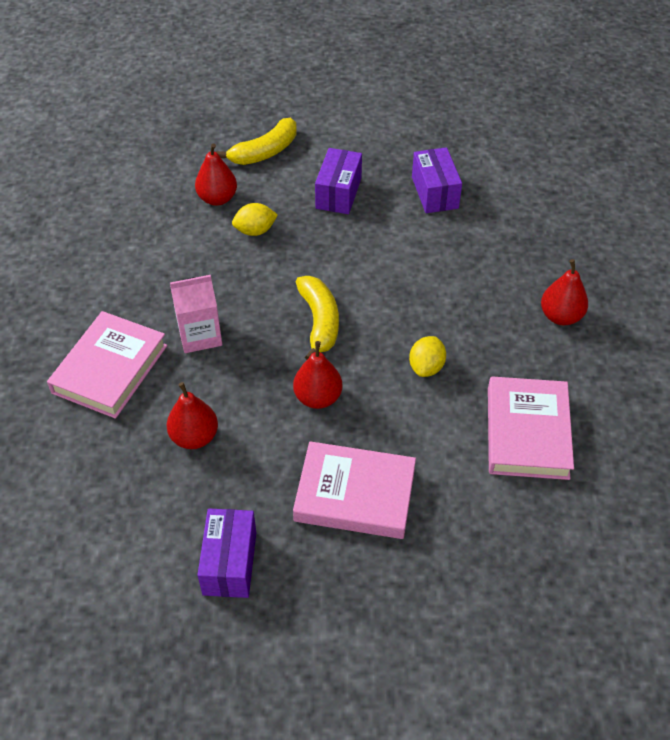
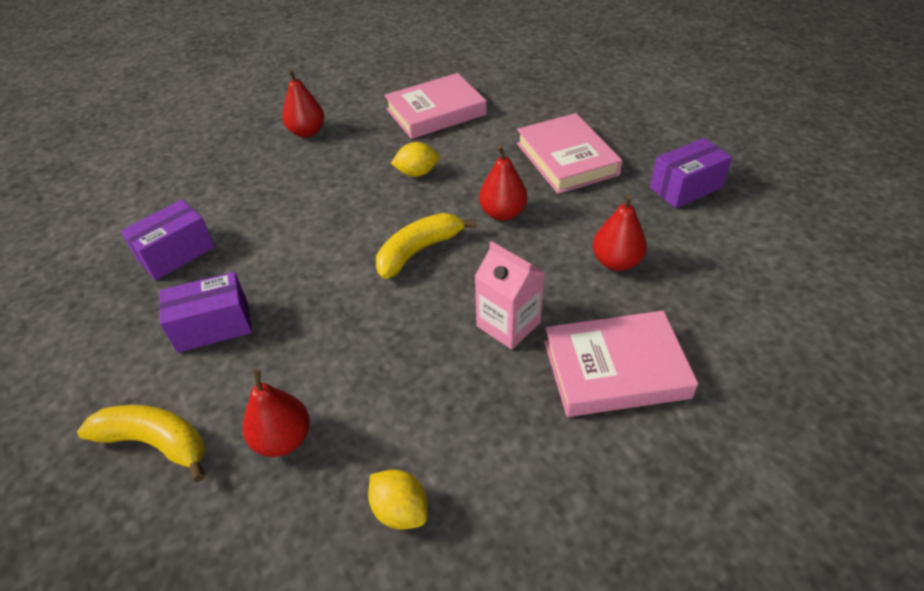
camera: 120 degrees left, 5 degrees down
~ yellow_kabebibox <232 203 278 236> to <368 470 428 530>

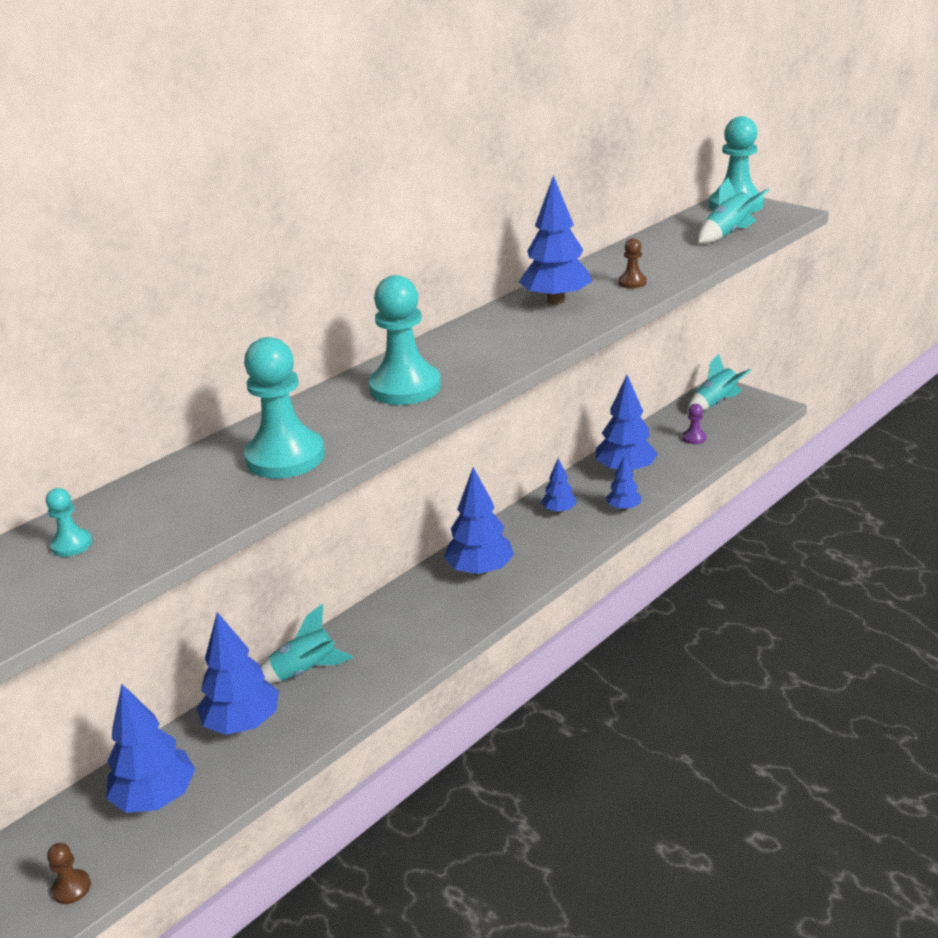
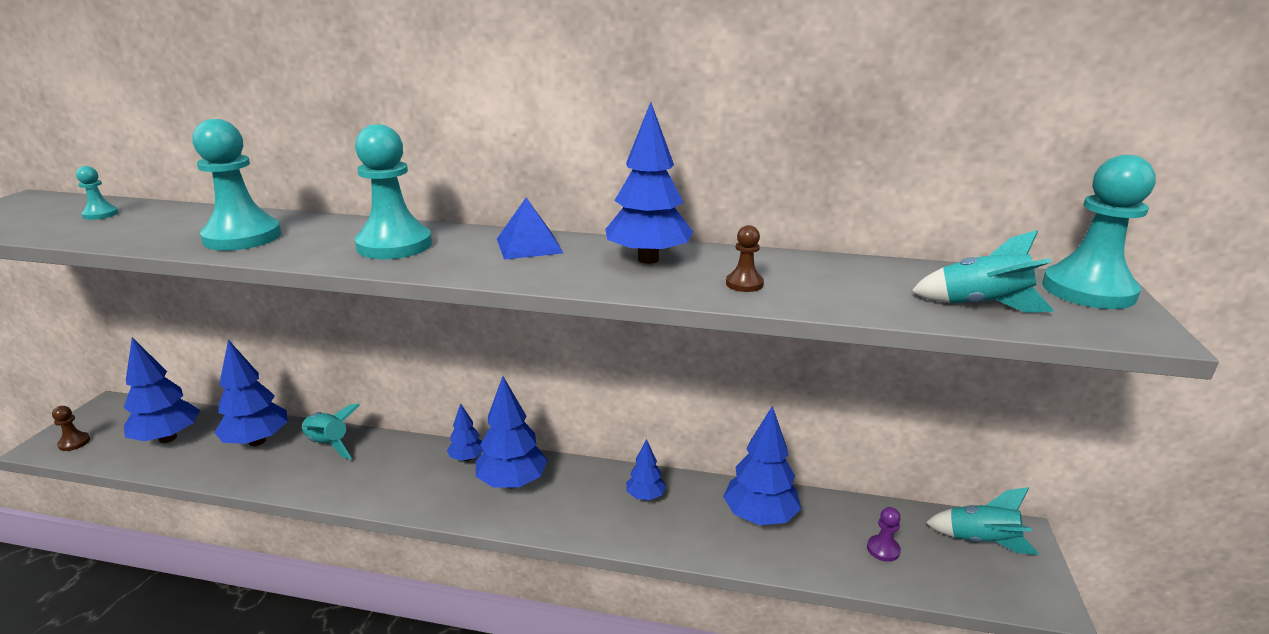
camera: 55 degrees right, 5 degrees down
~ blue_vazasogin <606 455 642 511> to <447 403 484 461>
+ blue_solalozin <497 198 563 260>

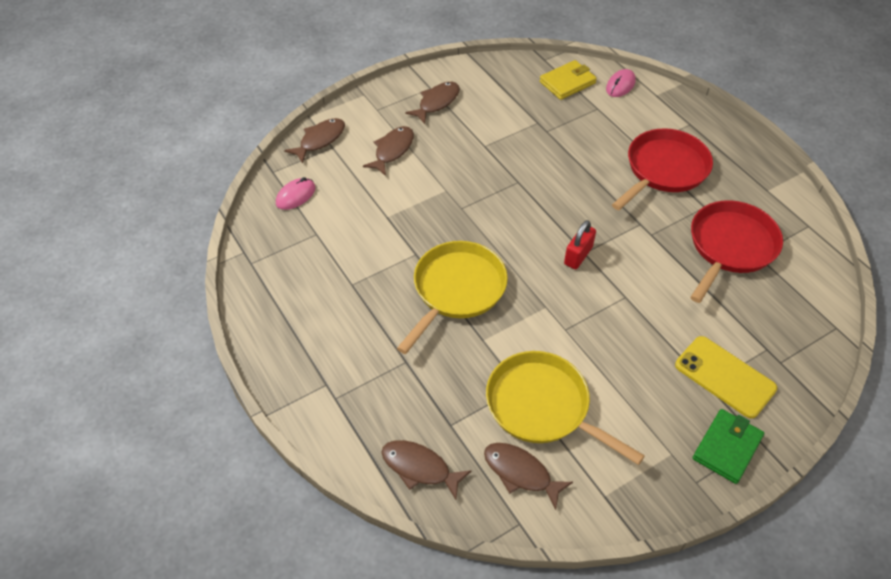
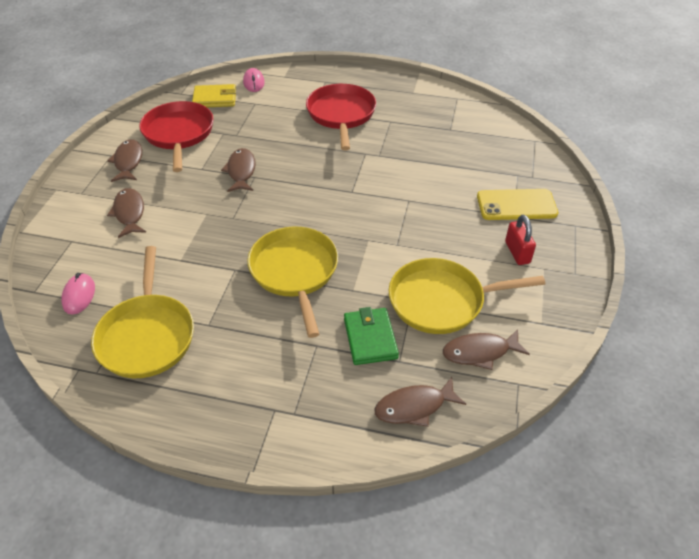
camera: 45 degrees left, 5 degrees down
~ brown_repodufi <284 118 345 163> to <221 148 256 192>
~ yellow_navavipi <540 60 597 100> = <192 84 236 107> 75 degrees clockwise
~ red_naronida <564 220 596 269> to <505 215 536 265>
~ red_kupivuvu <690 200 783 303> to <139 101 213 172>
~ green_navavipi <693 409 764 484> to <344 307 399 365>
+ yellow_kupivuvu <91 246 194 378>

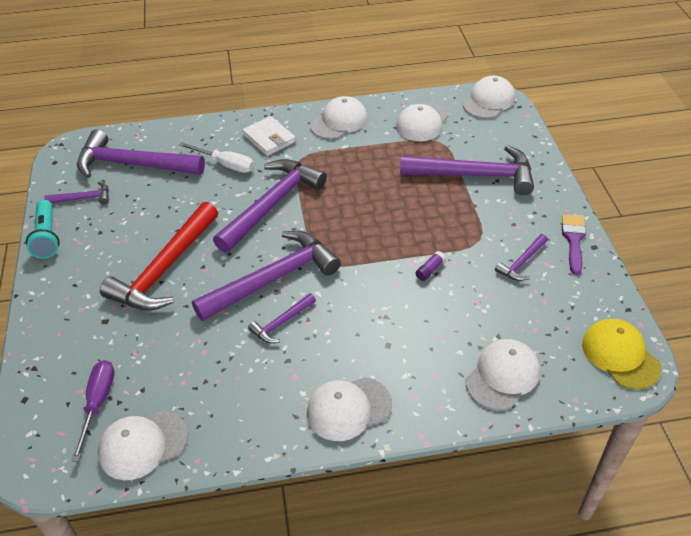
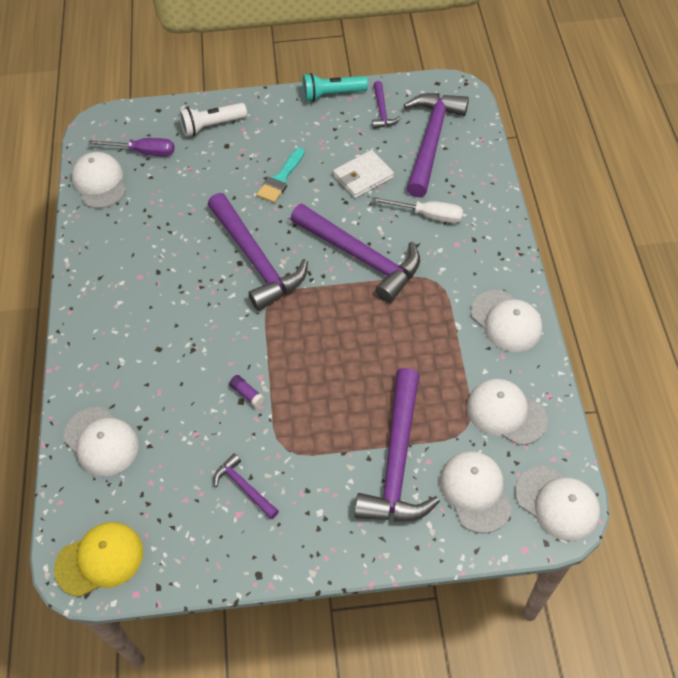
camera: 95 degrees right, 10 degrees up
~ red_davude <100 202 218 310> to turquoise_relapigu <256 148 305 203>
~ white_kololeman <179 142 254 173> = <372 197 463 223> 105 degrees counterclockwise
~ white_navavipi <242 116 296 156> to <333 150 394 198>
- purple_davude <248 293 316 343>
~ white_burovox <307 377 392 441> to <440 451 512 534>
- purple_relapigu <562 214 586 275>
+ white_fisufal <179 103 247 137>

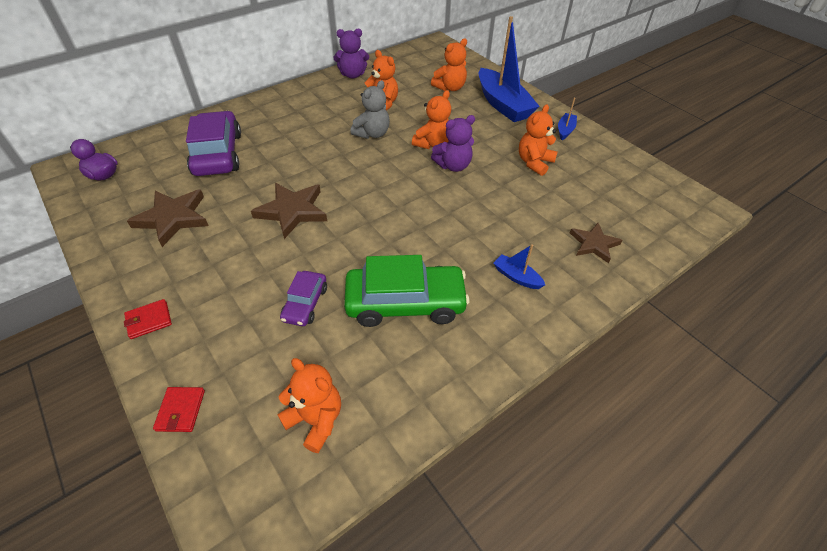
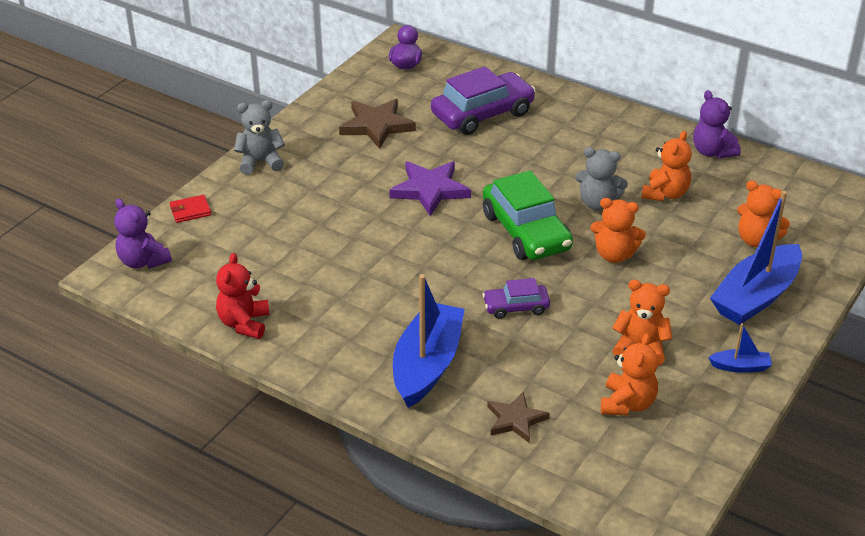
camera: 70 degrees right, 10 degrees down
~ red_navavipi <124 299 172 339> to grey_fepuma <234 100 285 175>
~ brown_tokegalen <251 183 327 239> to purple_tokegalen <389 161 471 216>
~ orange_fepuma <277 358 341 453> to <601 333 658 416>
~ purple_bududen <280 271 327 326> to <483 278 550 319>
~ green_bududen <344 255 470 327> to <483 170 573 260>
~ purple_fepuma <431 115 475 172> to <114 199 172 269>
~ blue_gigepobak <494 244 545 289> = <393 274 465 408> x2.25
+ red_fepuma <216 253 270 339>

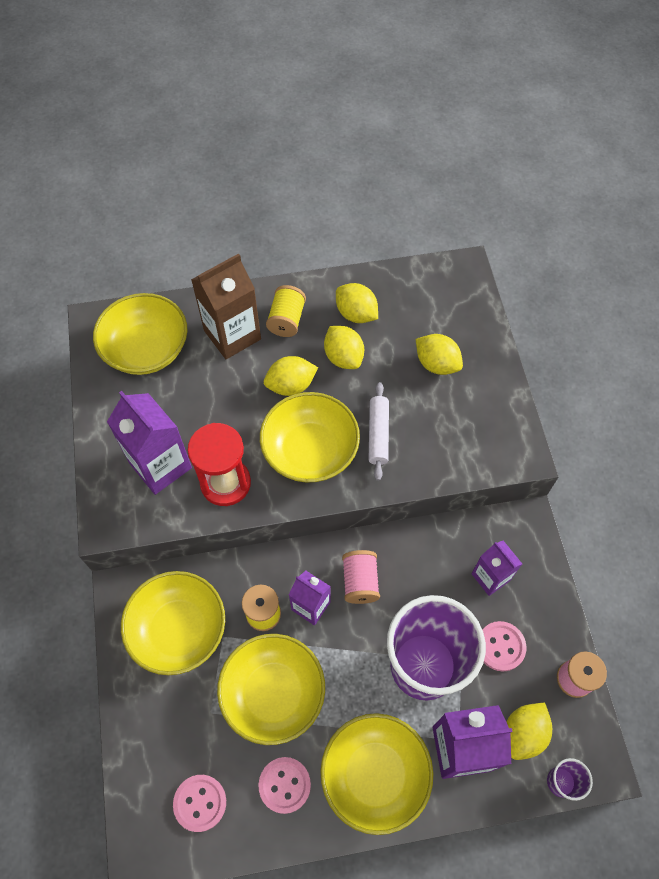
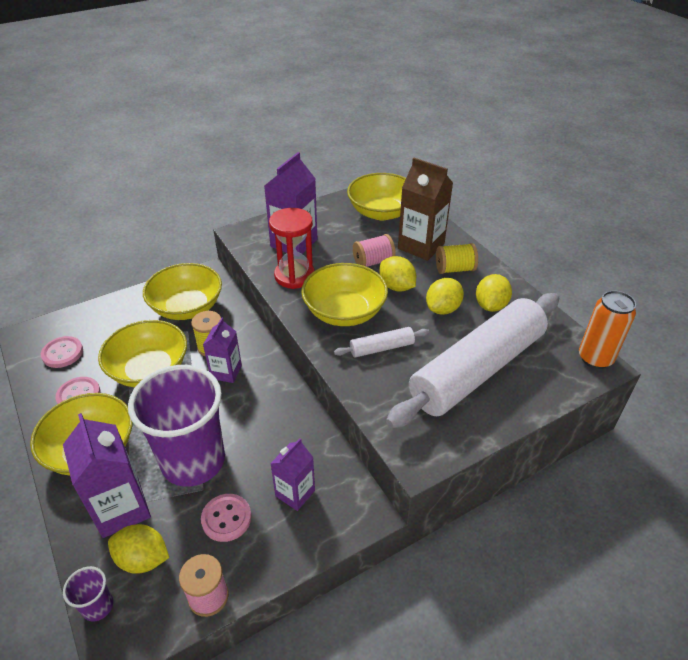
camera: 70 degrees right, 20 degrees down
~ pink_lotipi <342 550 380 604> to <353 234 396 267>
~ yellow_kabebibox <416 334 463 375> to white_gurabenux <386 293 559 428>
+ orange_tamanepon <579 290 636 369>

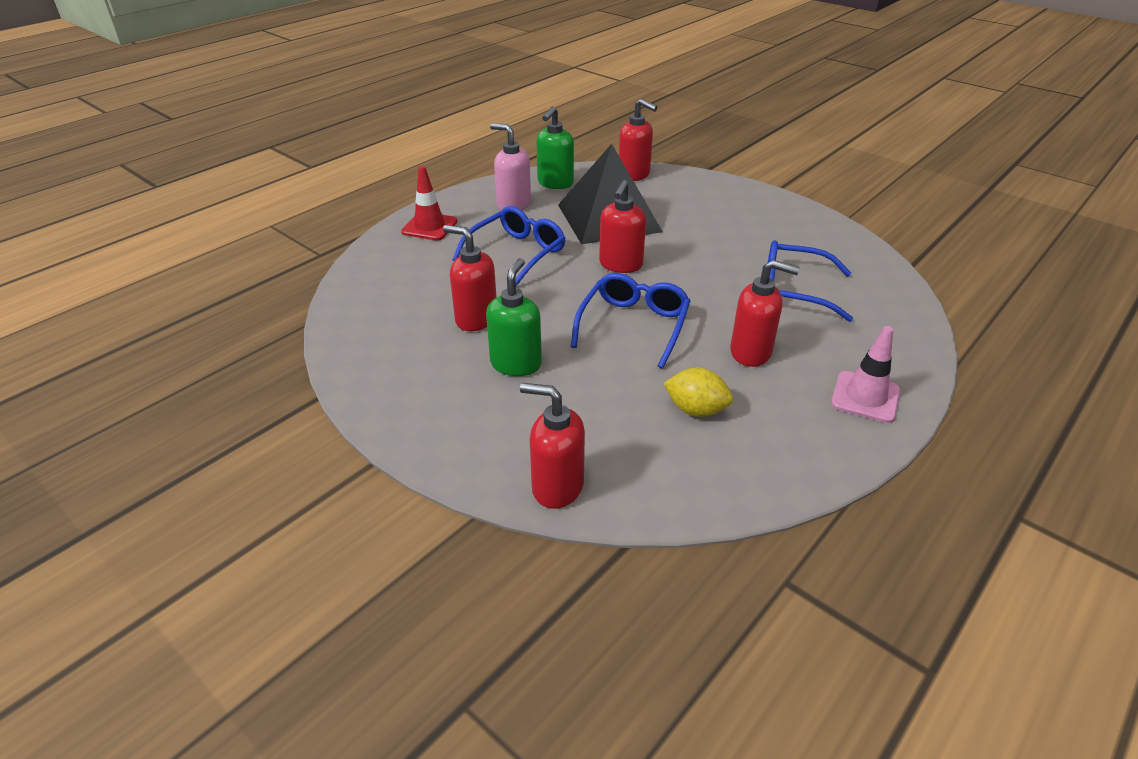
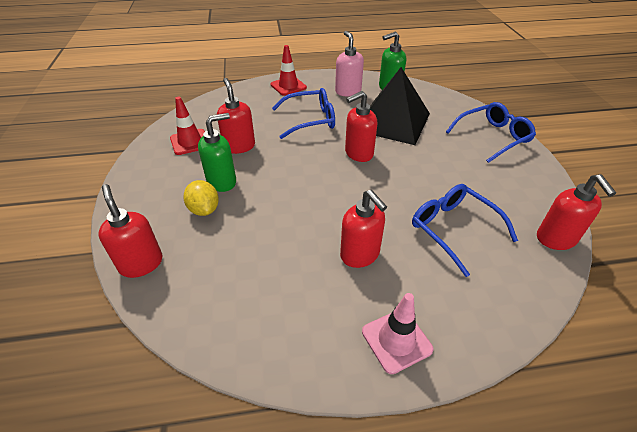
camera: 40 degrees right, 5 degrees up
~ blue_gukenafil <571 273 690 369> to <446 102 536 163>
~ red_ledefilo <619 99 657 181> to <537 174 616 250>
~ yellow_kabebibox <664 368 733 417> to <183 180 219 216>
+ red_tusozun <170 96 205 155>

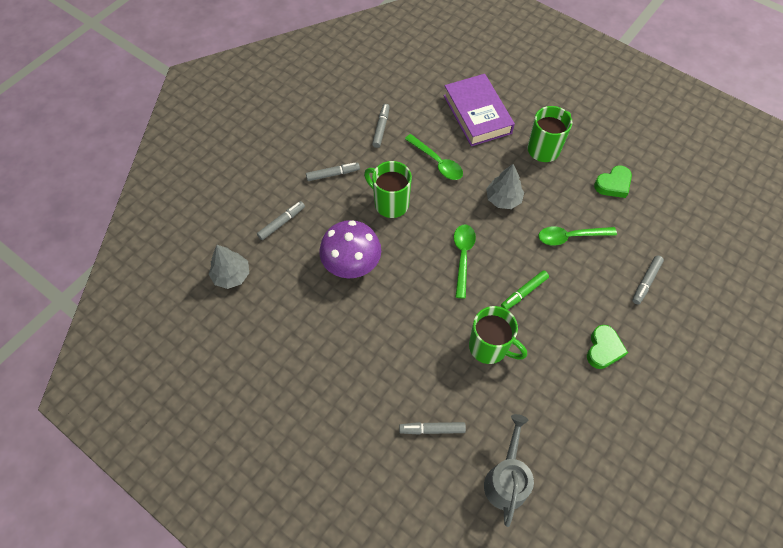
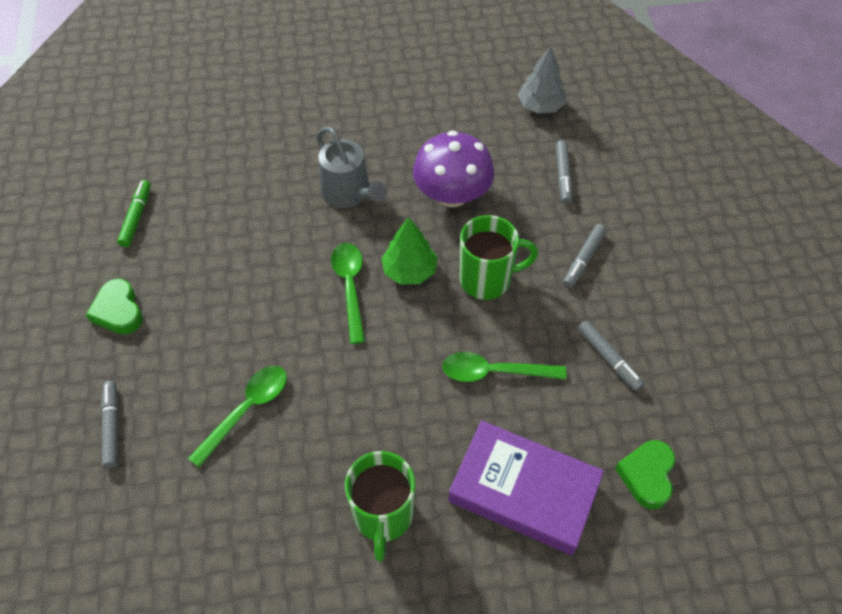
camera: 135 degrees right, 5 degrees down
- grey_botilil <399 422 466 435>
~ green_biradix <454 224 476 299> = <331 243 365 344> 150 degrees counterclockwise
- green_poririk <469 306 527 364>
~ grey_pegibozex <484 414 534 527> to <316 126 387 208>
- grey_vazasogin <486 164 524 209>
~ green_botilil <501 270 549 310> to <117 180 151 247>
~ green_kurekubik <594 165 632 198> to <615 440 675 509>
+ green_vazasogin <381 217 438 285>

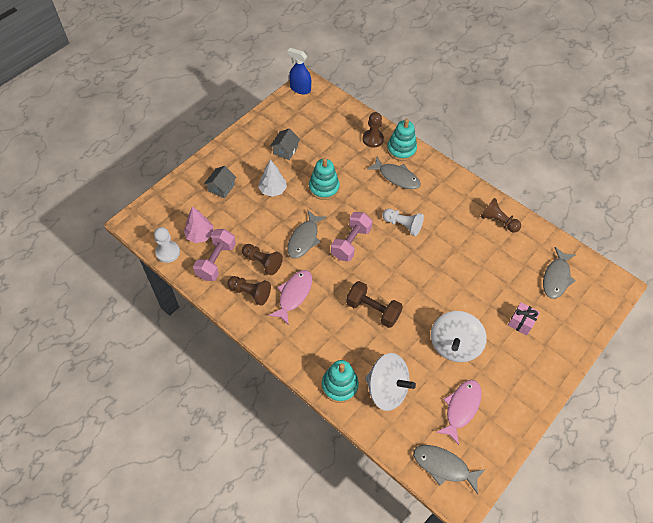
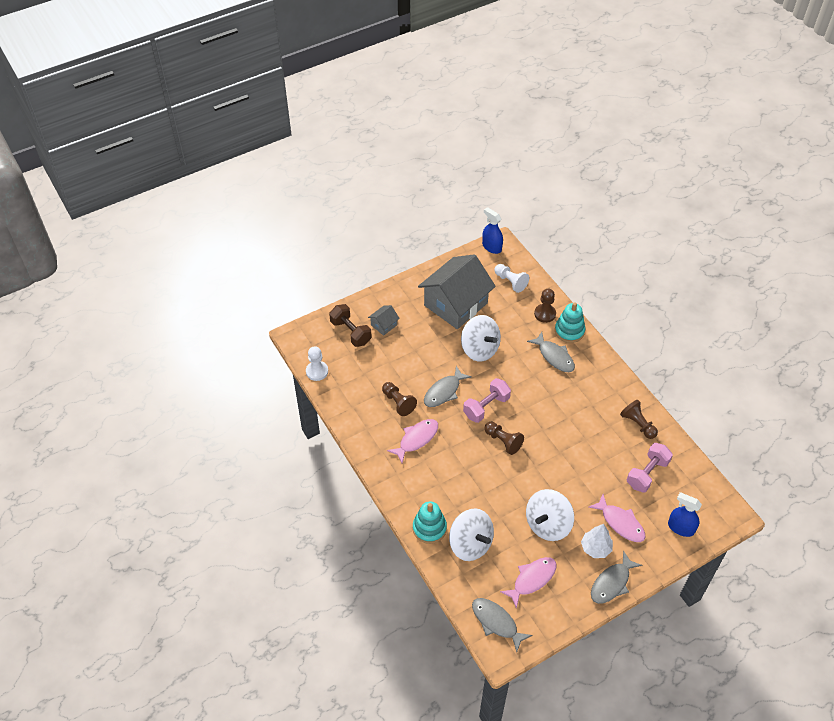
camera: 20 degrees right, 5 degrees down
- pink_vazasogin <184 206 214 243>
~ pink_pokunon <193 229 236 281> to <627 443 673 492>
~ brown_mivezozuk <227 276 271 305> to <484 422 524 455>
~ white_vazasogin <258 159 287 197> to <581 524 613 558>
~ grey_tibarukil <270 128 300 160> = <418 254 496 329> x2.44
~ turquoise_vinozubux <309 158 340 200> to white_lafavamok <461 315 501 361>
~ brown_pokunon <346 281 403 328> to <329 304 372 347>
~ white_mivezozuk <382 208 424 236> to <494 264 529 293>
~ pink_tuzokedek <508 302 540 336> to pink_repodufi <589 494 646 542>
~ grey_repodufi <543 247 576 299> to <591 551 642 604>
+ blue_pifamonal <668 492 702 537>

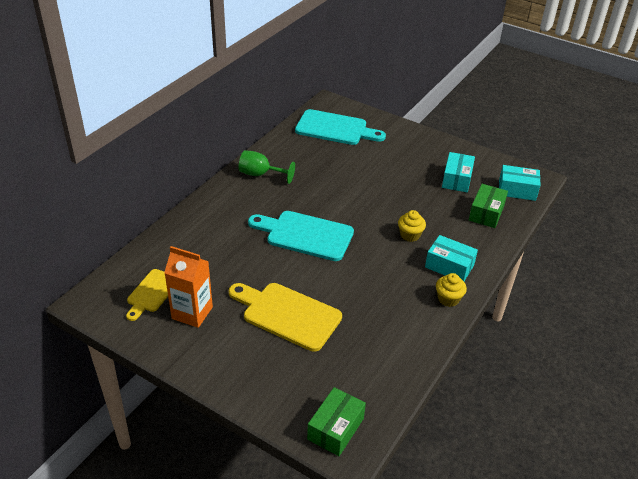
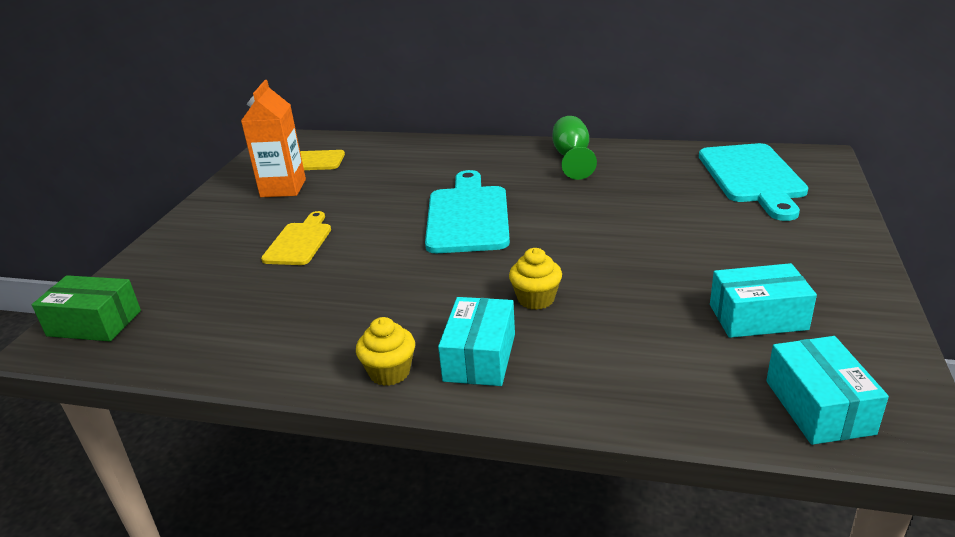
camera: 75 degrees right, 10 degrees down
~ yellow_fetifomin <229 283 342 352> = <261 211 331 265> x0.60
- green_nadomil <469 184 508 228>

